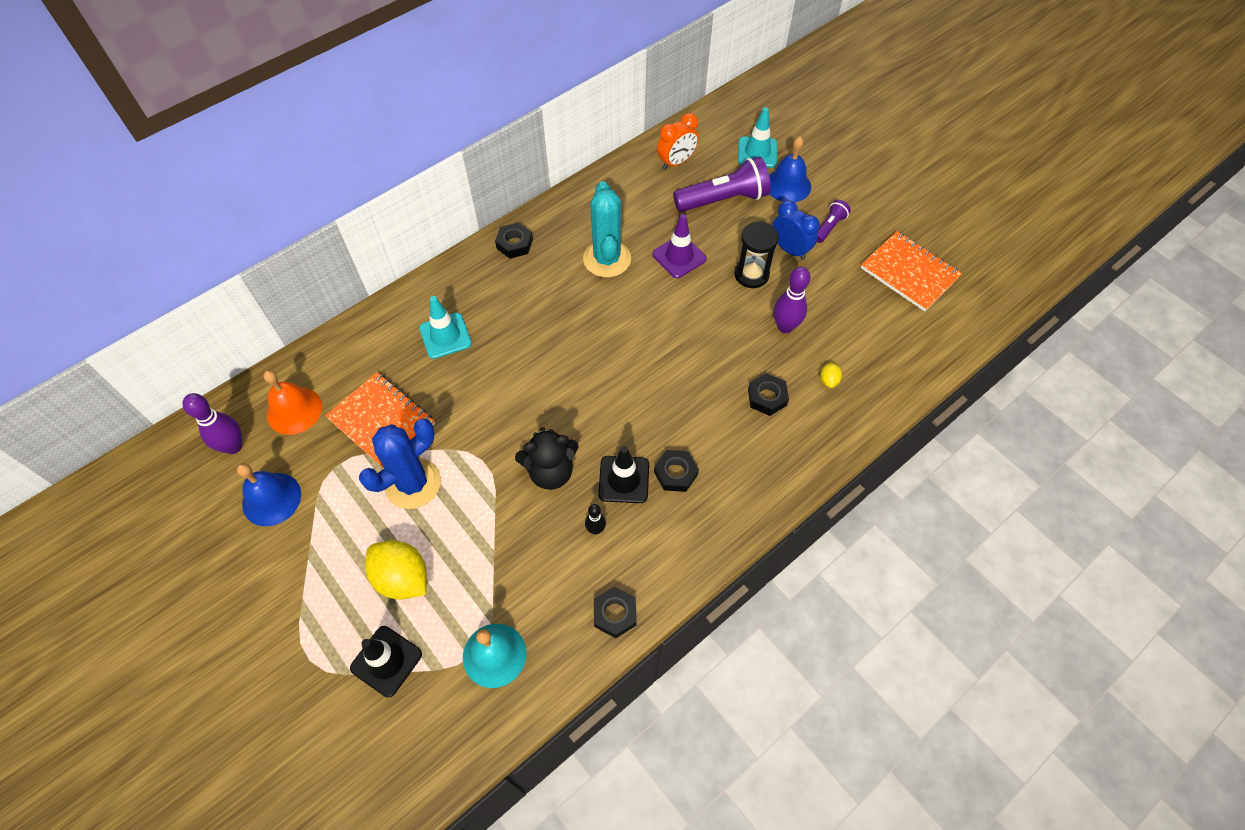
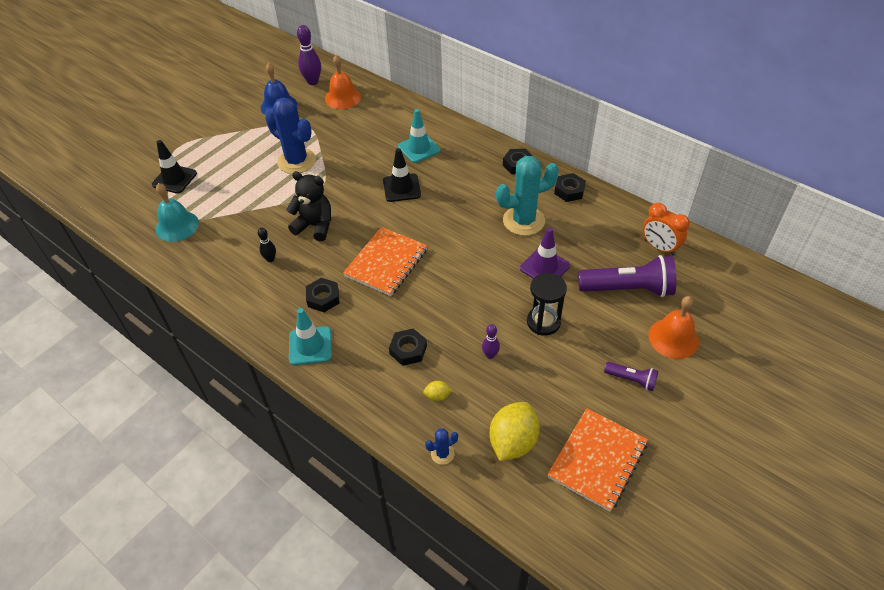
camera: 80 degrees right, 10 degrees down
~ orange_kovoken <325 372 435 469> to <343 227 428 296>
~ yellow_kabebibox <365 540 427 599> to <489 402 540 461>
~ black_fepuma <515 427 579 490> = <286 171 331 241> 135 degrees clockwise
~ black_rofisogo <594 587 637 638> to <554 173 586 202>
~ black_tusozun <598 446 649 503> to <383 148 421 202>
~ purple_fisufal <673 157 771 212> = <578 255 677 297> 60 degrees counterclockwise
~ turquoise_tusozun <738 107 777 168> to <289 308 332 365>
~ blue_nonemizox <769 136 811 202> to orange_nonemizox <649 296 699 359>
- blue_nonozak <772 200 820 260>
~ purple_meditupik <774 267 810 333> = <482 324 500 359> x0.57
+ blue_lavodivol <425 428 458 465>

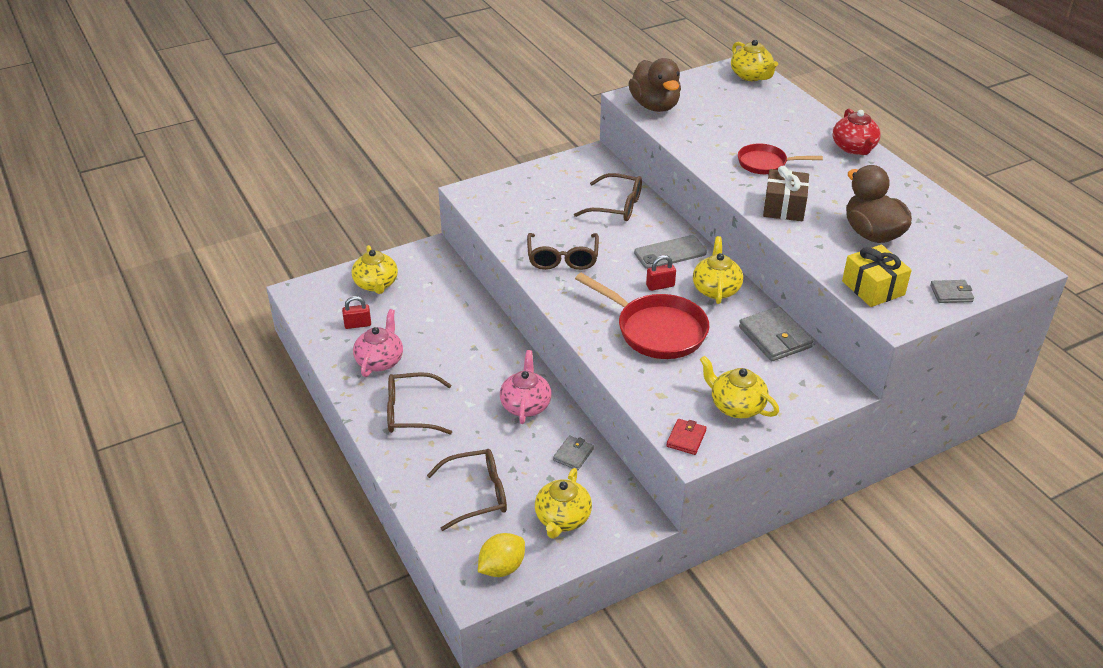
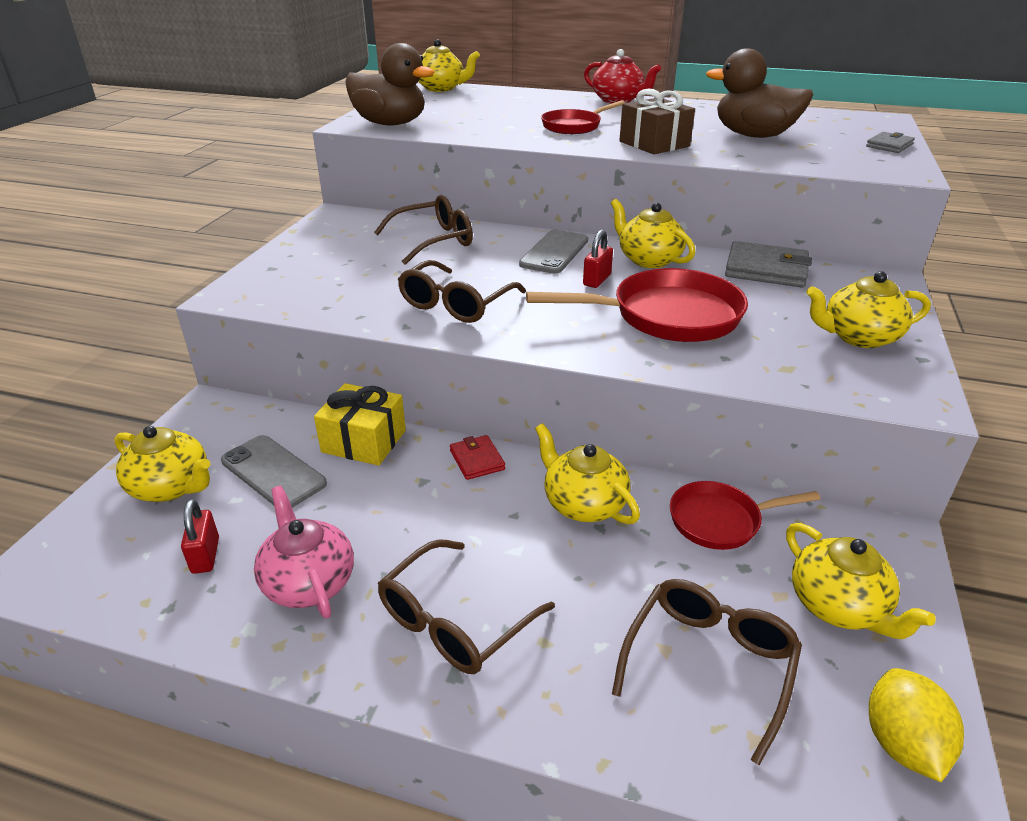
camera: 45 degrees left, 5 degrees down
~ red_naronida <342 296 371 329> = <181 499 219 574> 45 degrees counterclockwise
~ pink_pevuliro <500 350 552 424> to yellow_pevuliro <535 423 640 524>
~ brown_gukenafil <527 233 599 270> = <398 260 526 323> 75 degrees clockwise
~ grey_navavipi <553 435 594 471> to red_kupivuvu <670 481 820 550>
~ red_navavipi <666 419 707 455> to <450 435 505 480>
~ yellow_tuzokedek <842 245 912 307> to <314 383 406 466>
+ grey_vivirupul <221 435 327 508>

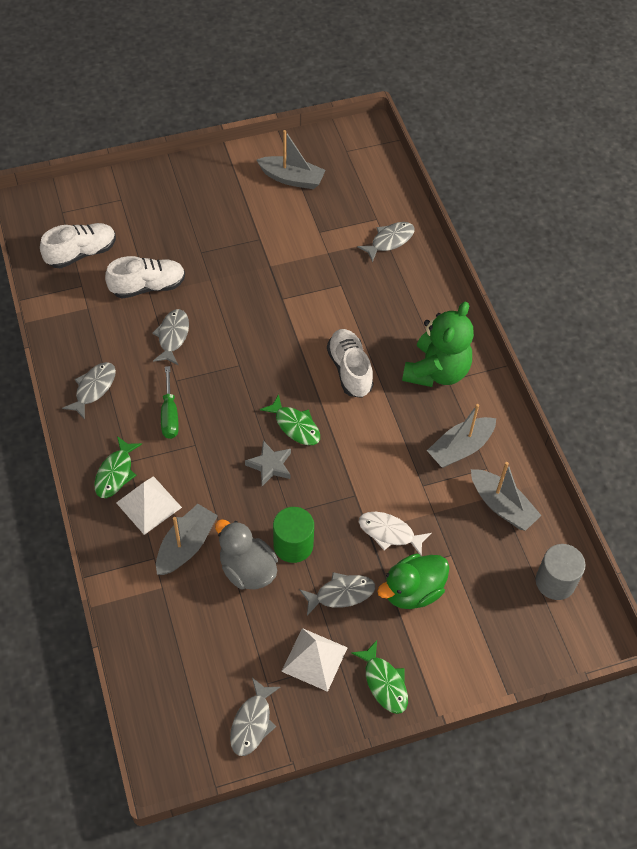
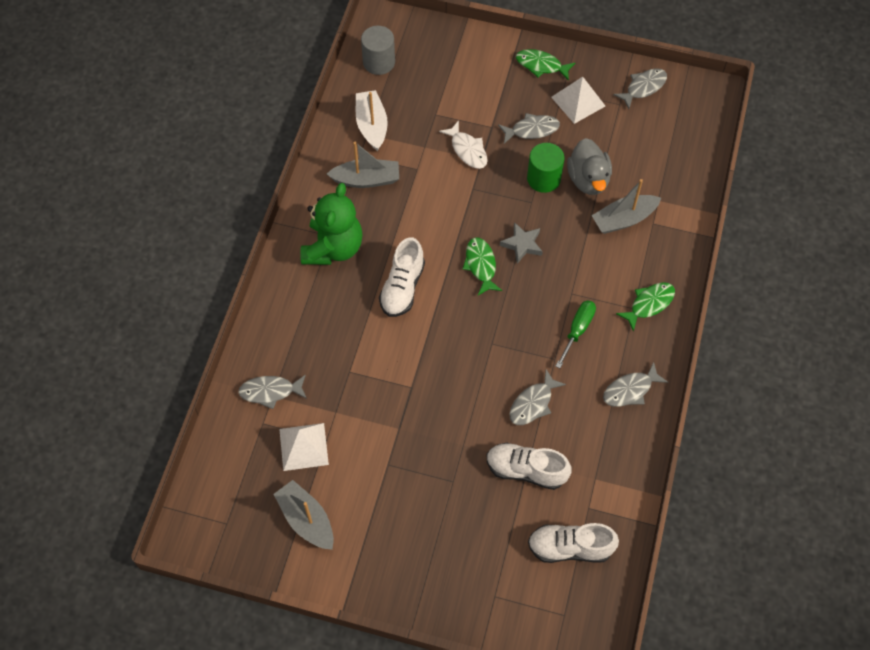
camera: 145 degrees left, 5 degrees up
~ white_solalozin <116 476 182 535> to <279 423 329 471>
~ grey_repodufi <299 572 375 616> = <498 113 560 144> 150 degrees clockwise
~ green_repodufi <351 640 408 714> = <516 49 575 81> 75 degrees counterclockwise
- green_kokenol <377 553 449 609>
~ green_fepuma <402 301 474 387> = <300 183 363 265> 135 degrees clockwise
~ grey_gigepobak <471 462 542 531> to white_gigepobak <356 90 388 151>

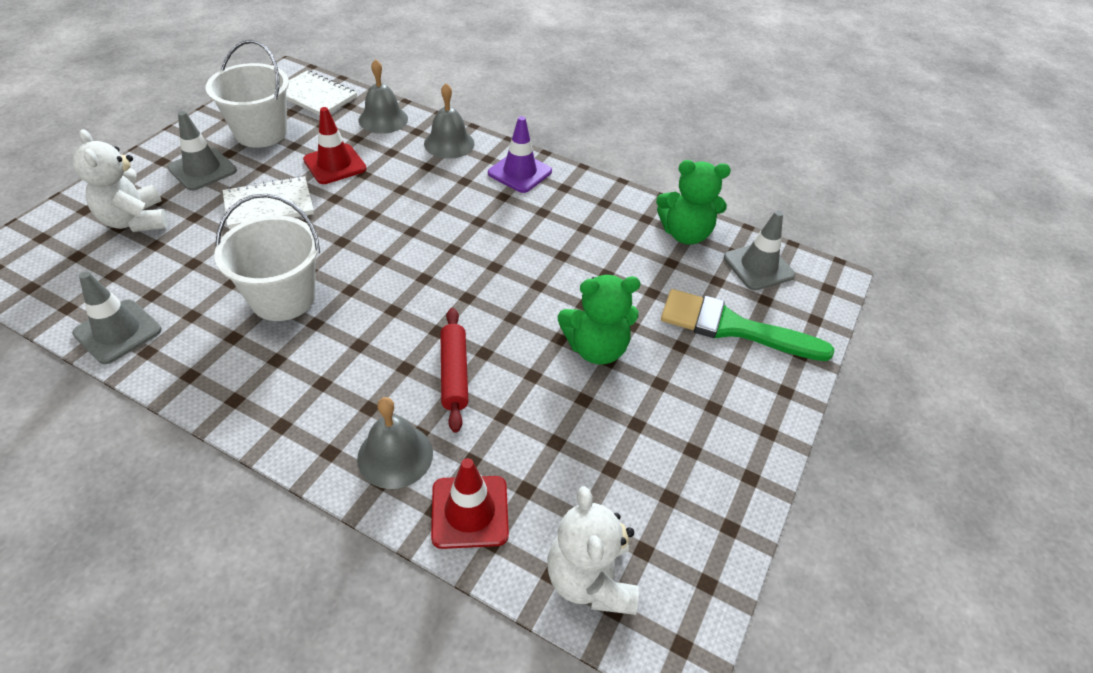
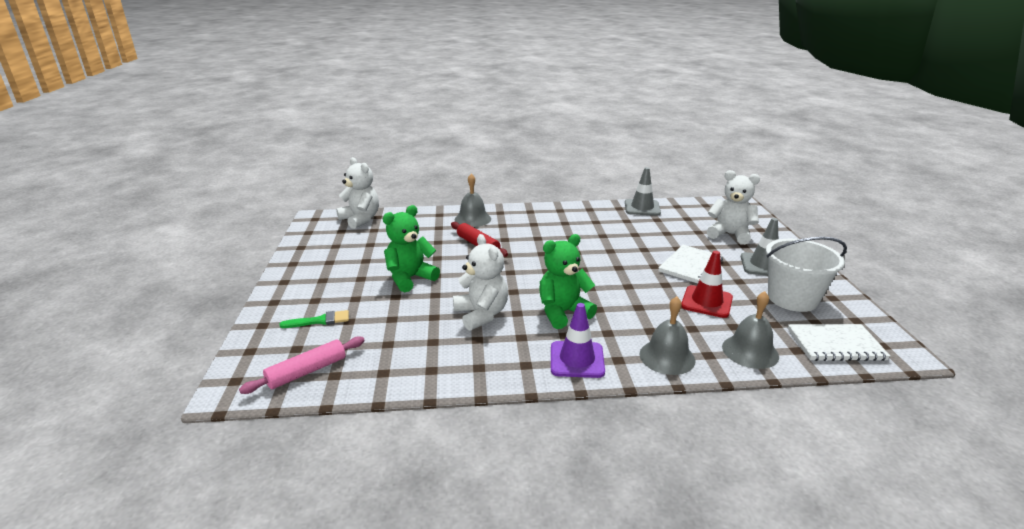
camera: 150 degrees right, 20 degrees down
- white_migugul <214 194 320 321>
- red_tusozun <431 458 509 549>
~ green_fepuma <656 160 731 245> to <539 234 597 329>
~ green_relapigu <661 289 834 361> = <279 310 349 328> x0.49
~ grey_tusozun <724 210 795 291> to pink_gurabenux <239 336 365 394>
+ white_fepuma <453 234 508 331>

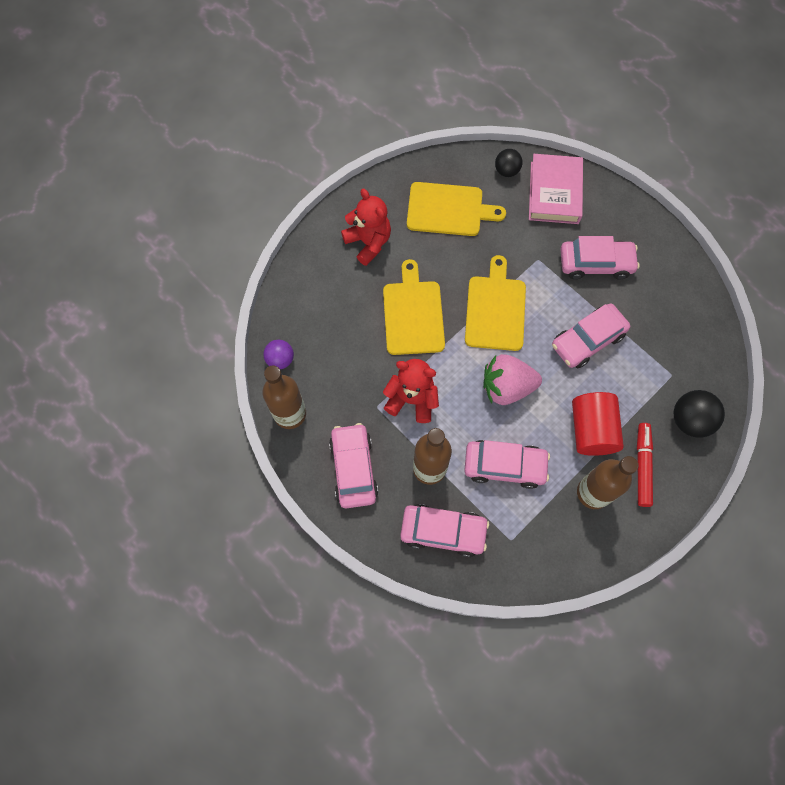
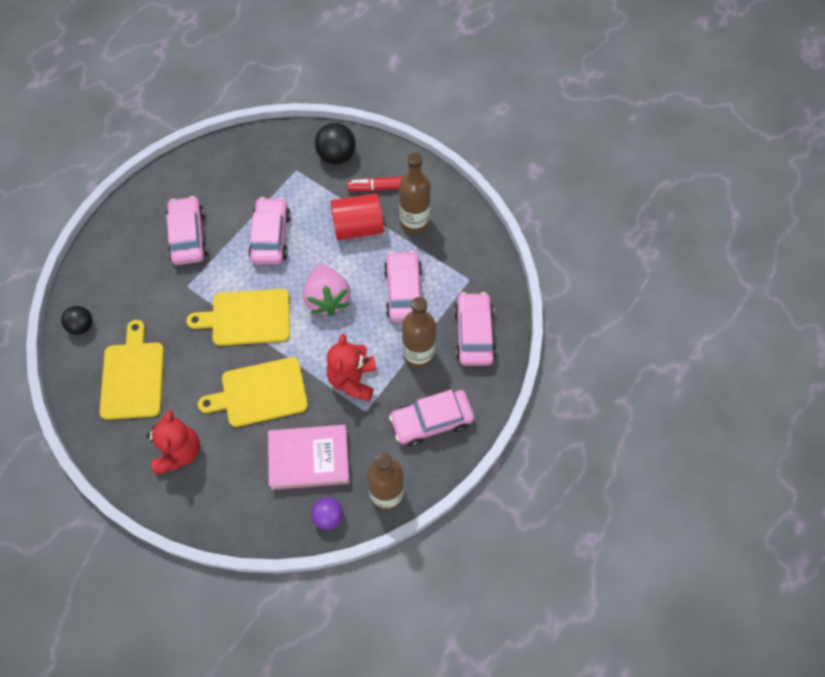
camera: 100 degrees left, 5 degrees down
~ red_fepuma <341 189 391 266> = <146 410 200 475> 135 degrees clockwise
~ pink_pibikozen <529 154 583 224> to <268 425 350 490>
~ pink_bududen <552 304 630 368> = <248 197 291 265> 135 degrees counterclockwise

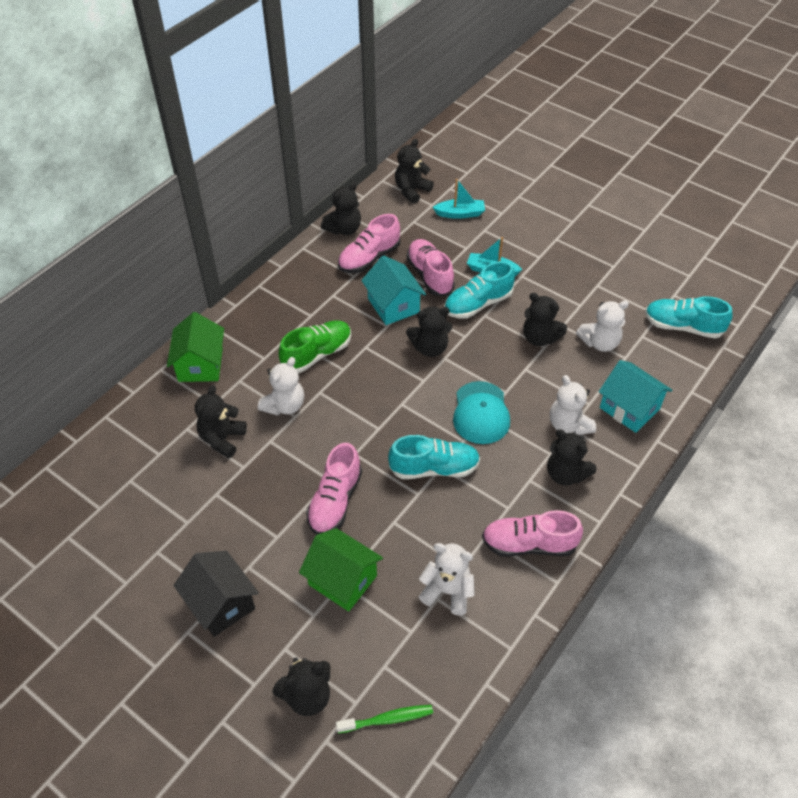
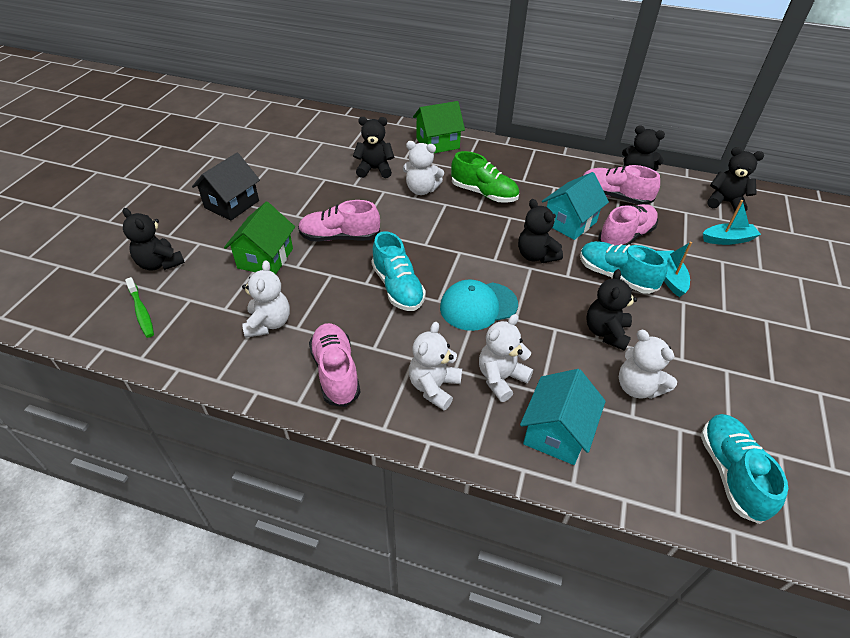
camera: 70 degrees right, 5 degrees down
~ turquoise_gigepobak <432 179 485 219> = <703 200 761 245> 75 degrees counterclockwise
~ black_fepuma <547 429 596 485> to white_fepuma <409 322 462 410>

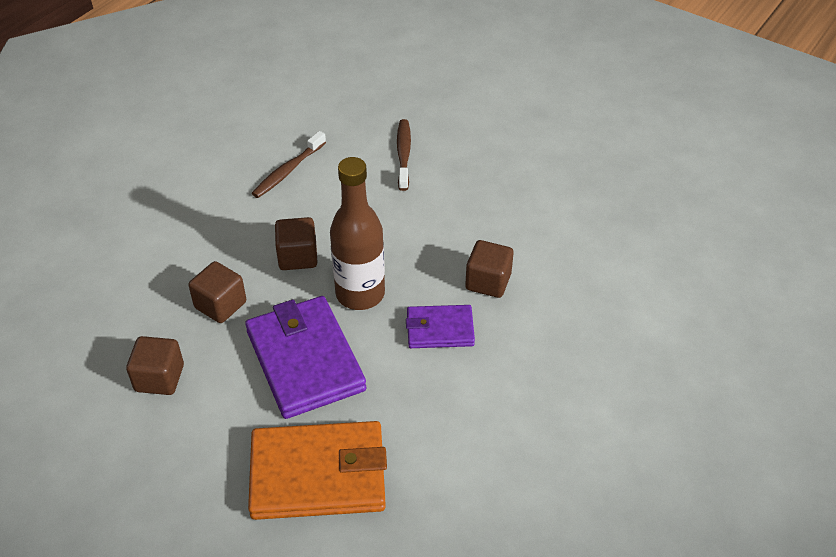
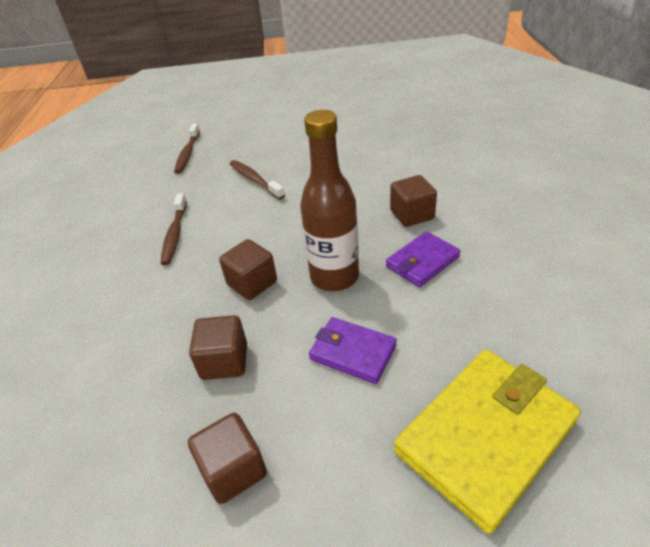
camera: 35 degrees left, 5 degrees down
~ purple_navavipi <245 296 366 419> = <309 317 397 384> x0.56
~ orange_navavipi <248 421 387 520> to yellow_navavipi <394 349 581 534>
+ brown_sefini <174 124 200 174>

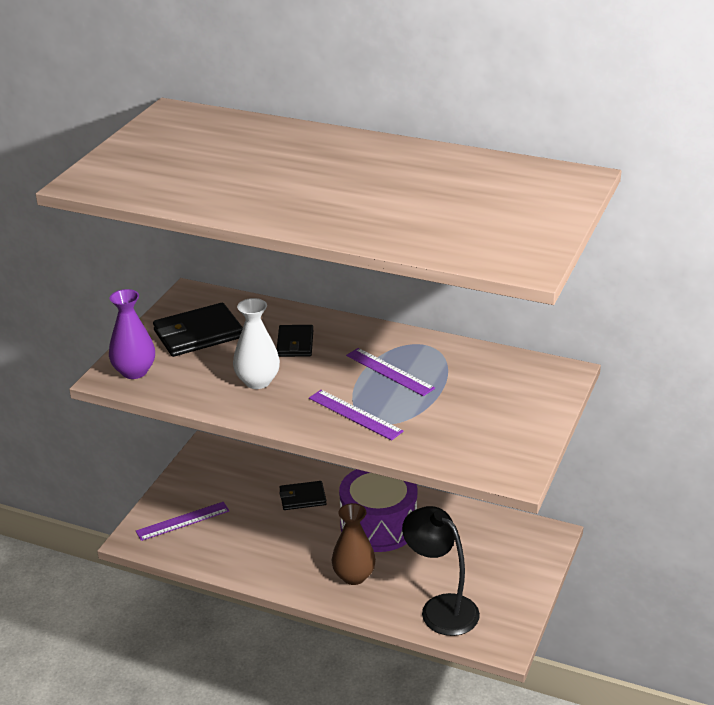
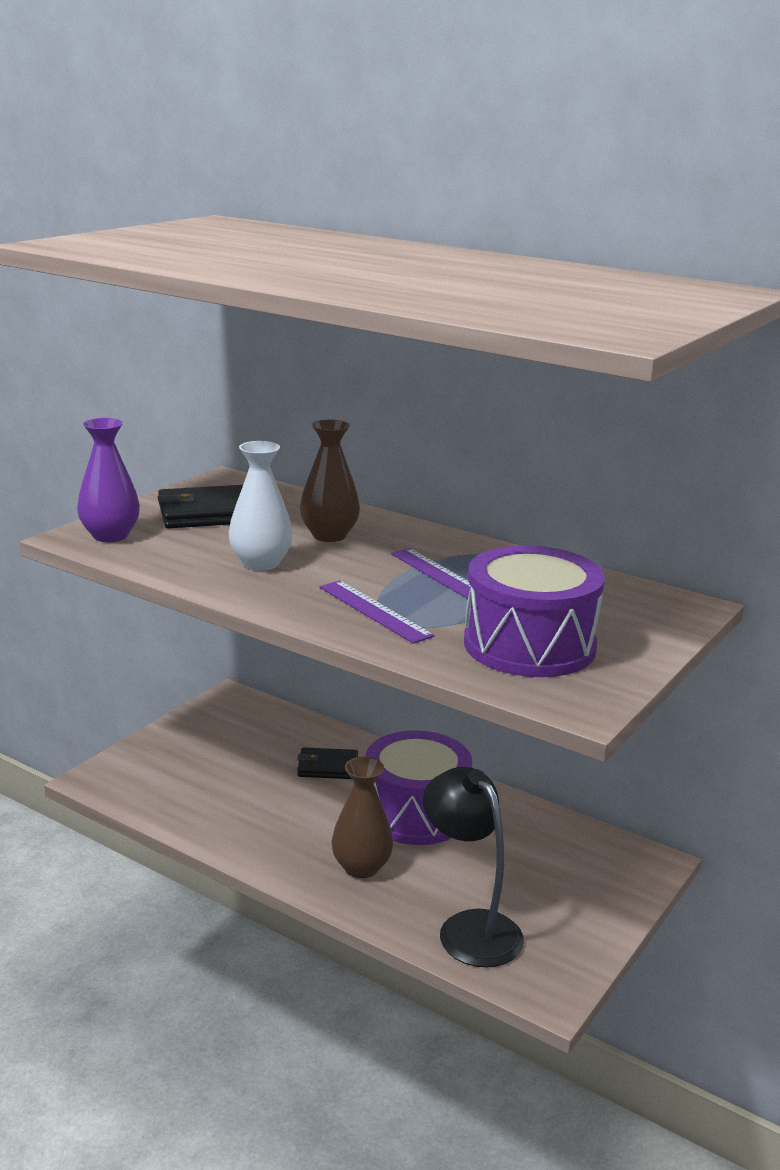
camera: 10 degrees right, 10 degrees down
- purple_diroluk <136 502 229 541>
~ black_navavipi <277 325 313 357> to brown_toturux <300 419 360 542>
+ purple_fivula <464 545 605 677>

